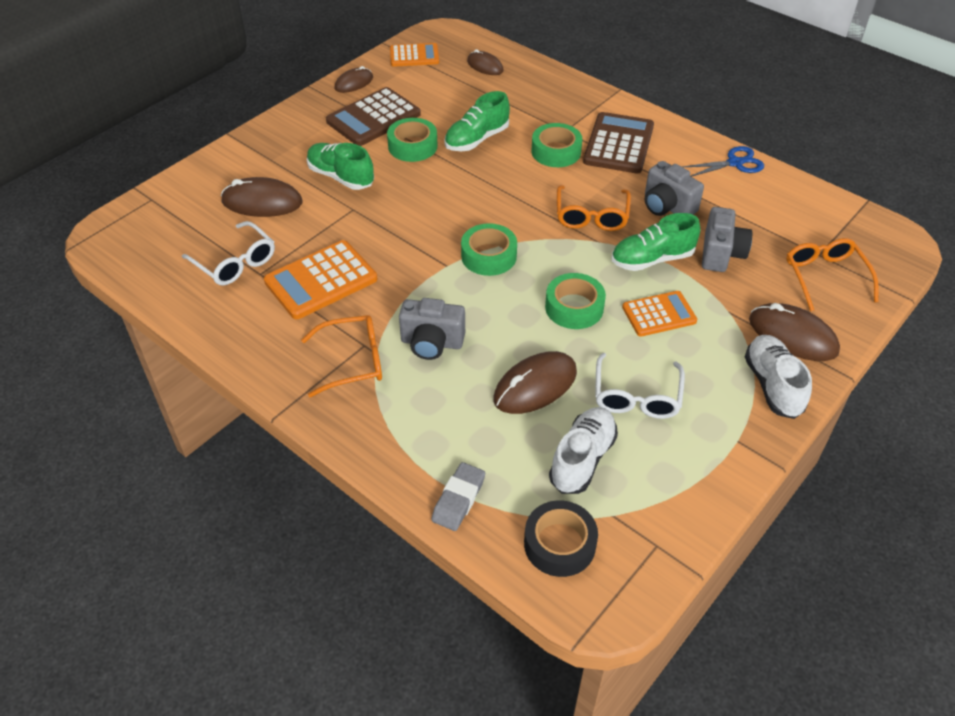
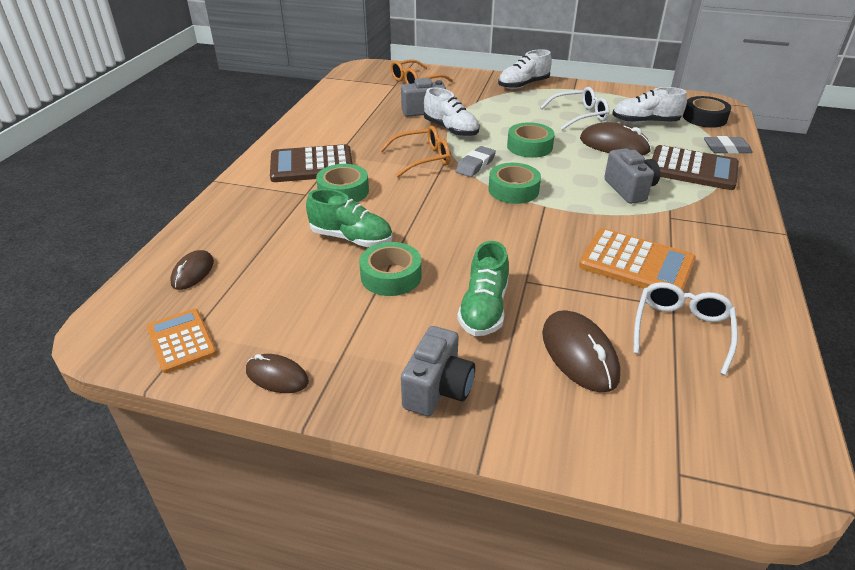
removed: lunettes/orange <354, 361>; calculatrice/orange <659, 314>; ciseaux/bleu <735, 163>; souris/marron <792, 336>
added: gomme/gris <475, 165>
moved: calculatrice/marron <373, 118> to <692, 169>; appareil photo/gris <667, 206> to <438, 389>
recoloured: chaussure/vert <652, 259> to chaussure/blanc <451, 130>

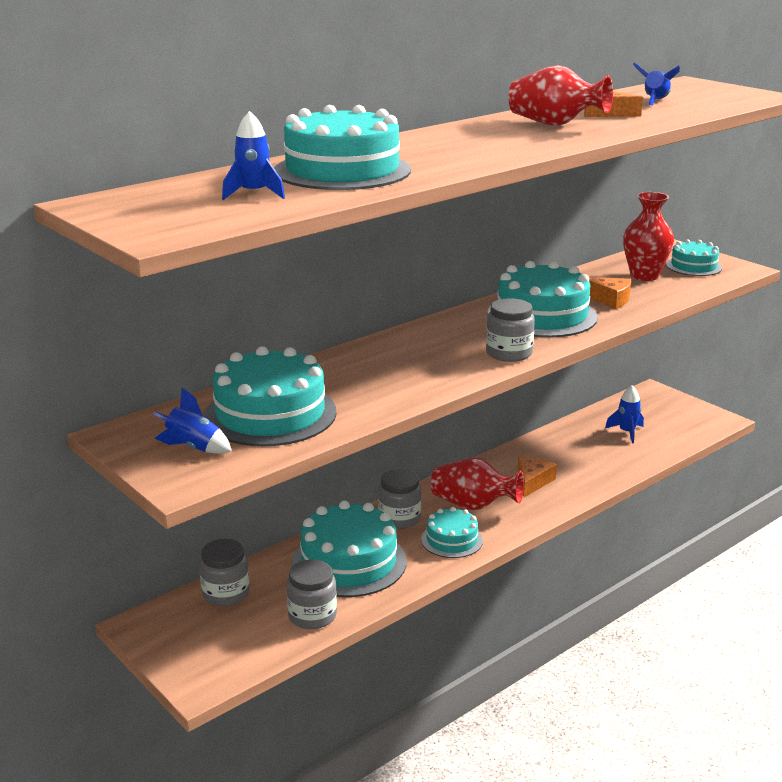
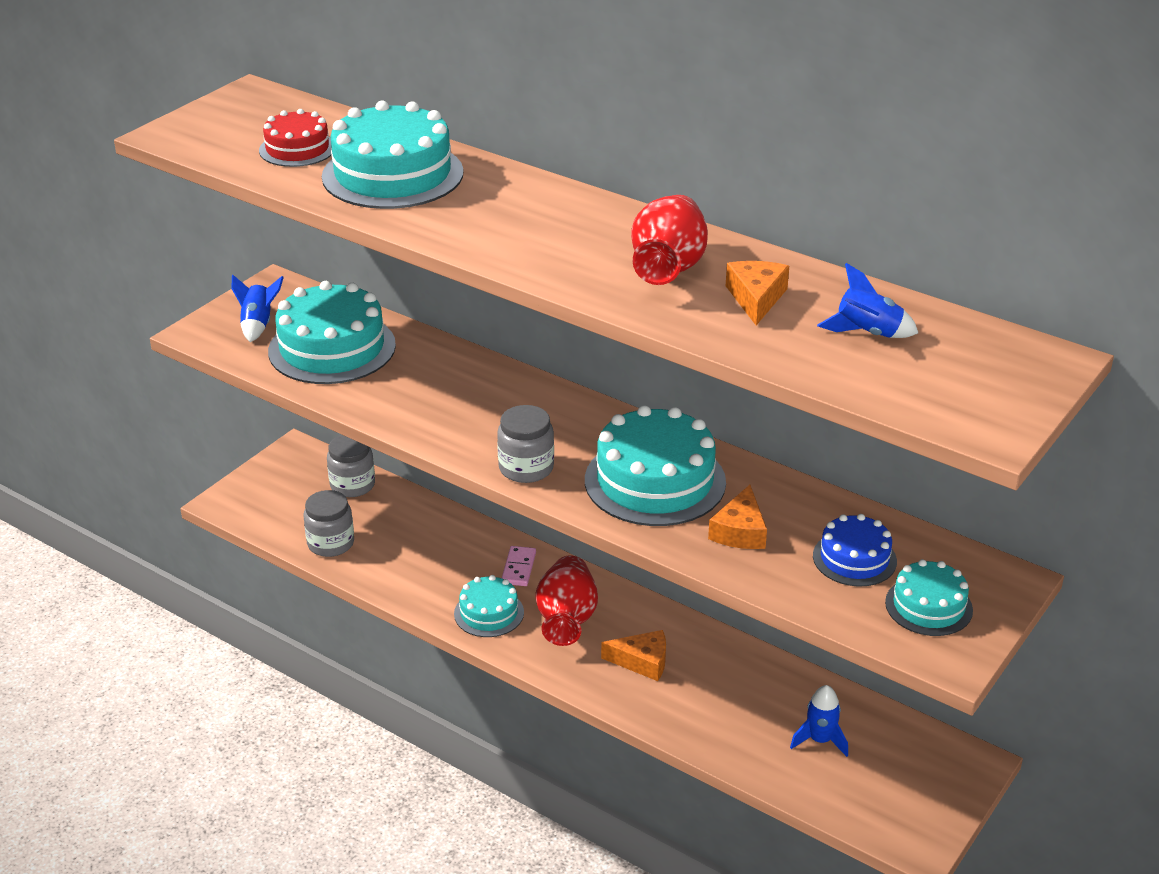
removed: gâteau/turquoise <349, 562>
replaced: fusée/bleu <254, 194> to gâteau/rouge <297, 149>; bocal/gris <399, 518> to domino/rose <518, 568>; vase/rouge <644, 276> to gâteau/bleu <854, 558>

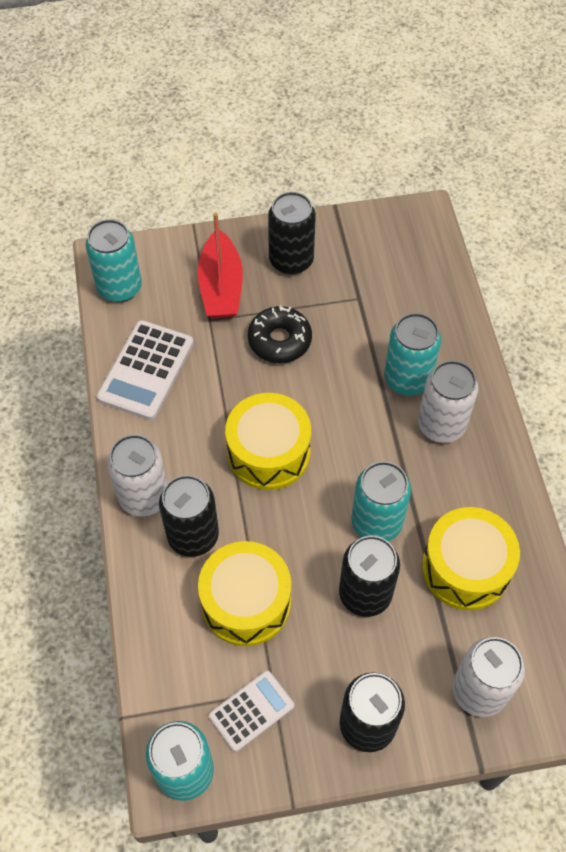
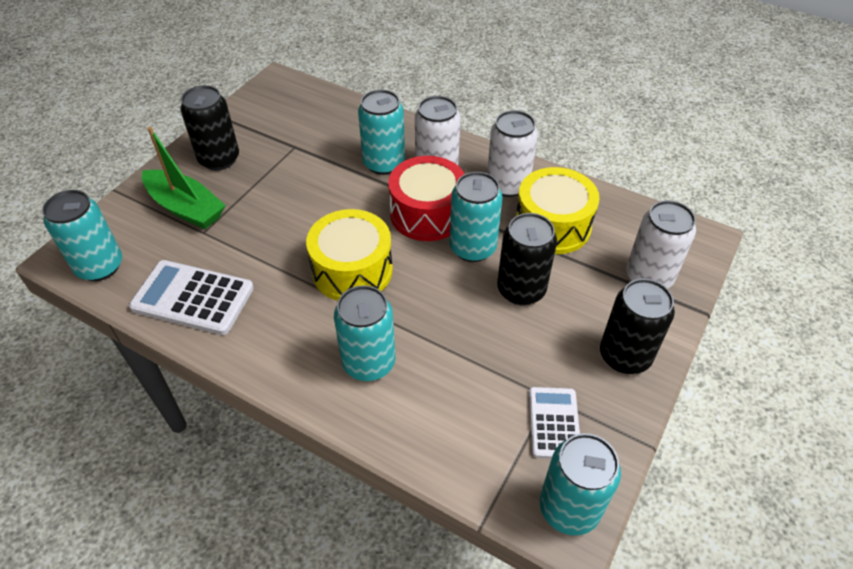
removed: tambour/jaune <246, 602>; beignet/noir <279, 340>
added: tambour/rouge <427, 213>
moved: canette/blanc <144, 496> to <507, 185>
recoloured: canette/noir <193, 536> to canette/turquoise <369, 363>; bateau/rouge <221, 286> to bateau/vert <186, 208>
turned: calculatrice/blanc <146, 370> = <193, 298> 135 degrees clockwise

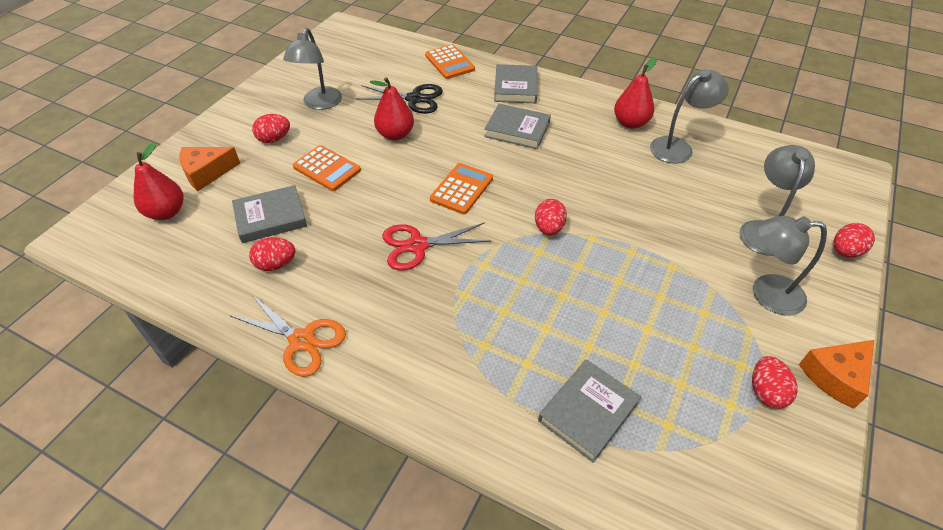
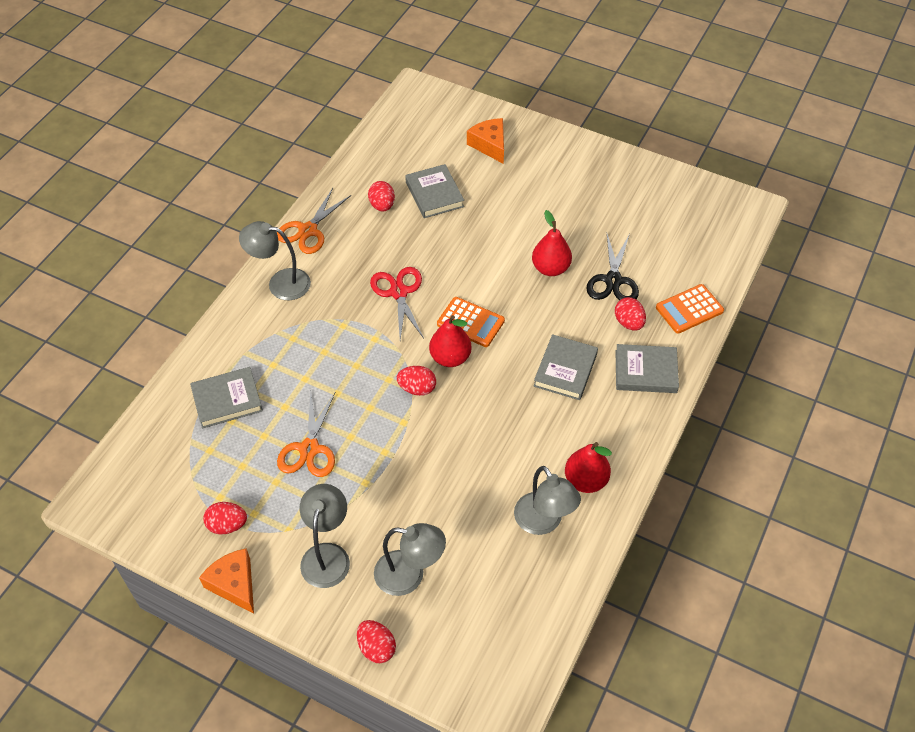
removed: calculatrice/orange <327, 169>
added: ciseaux/orange <309, 449>
moved: poire/rouge <166, 212> to <450, 357>; œuf/rouge <274, 139> to <628, 323>; lampe/gris <319, 104> to <280, 283>
turned: livre/gris <588, 412> = <227, 400> 60 degrees counterclockwise

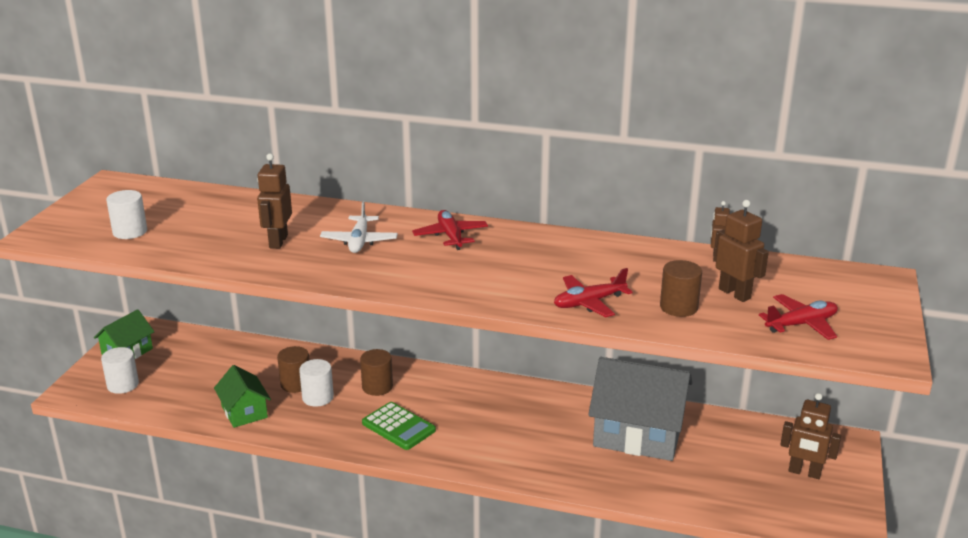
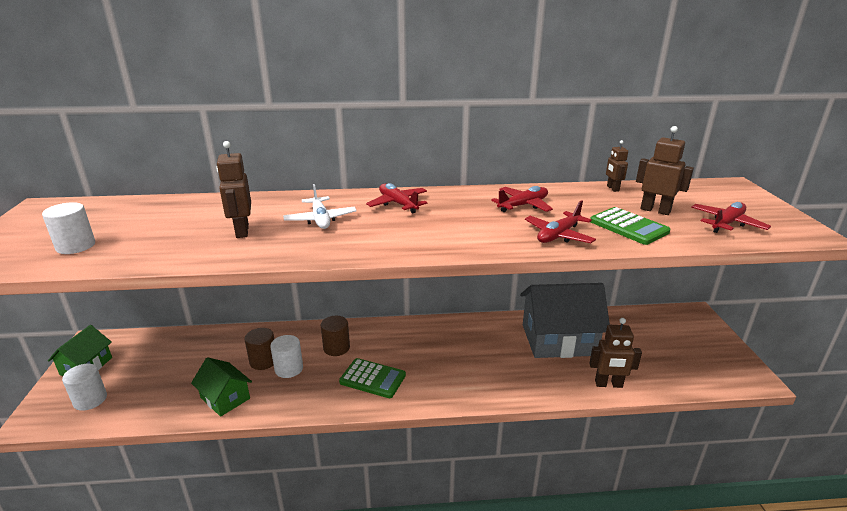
added: avion/rouge <523, 205>
moved: robot/marron <804, 472> to <608, 384>
replaced: cylindre/marron <678, 307> to calculatrice/vert <628, 227>

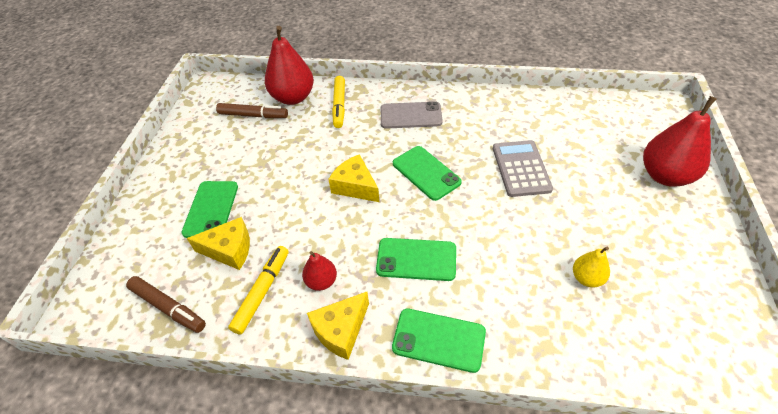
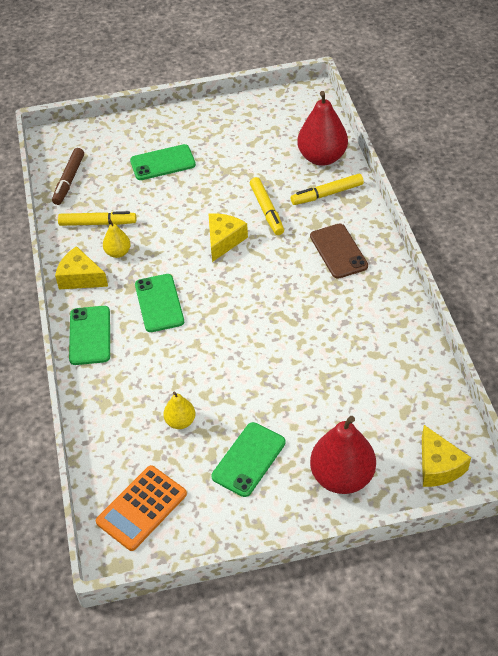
removed: feutre/marron <253, 115>; calculatrice/gris <521, 168>
added: calculatrice/orange <142, 508>; feutre/jaune <267, 210>
moved: fromage/jaune <229, 250> to <438, 466>; téléphone/vert <426, 173> to <248, 459>
recoloured: poire/rouge <321, 281> to poire/jaune <118, 252>; téléphone/gris <411, 116> to téléphone/marron <338, 251>

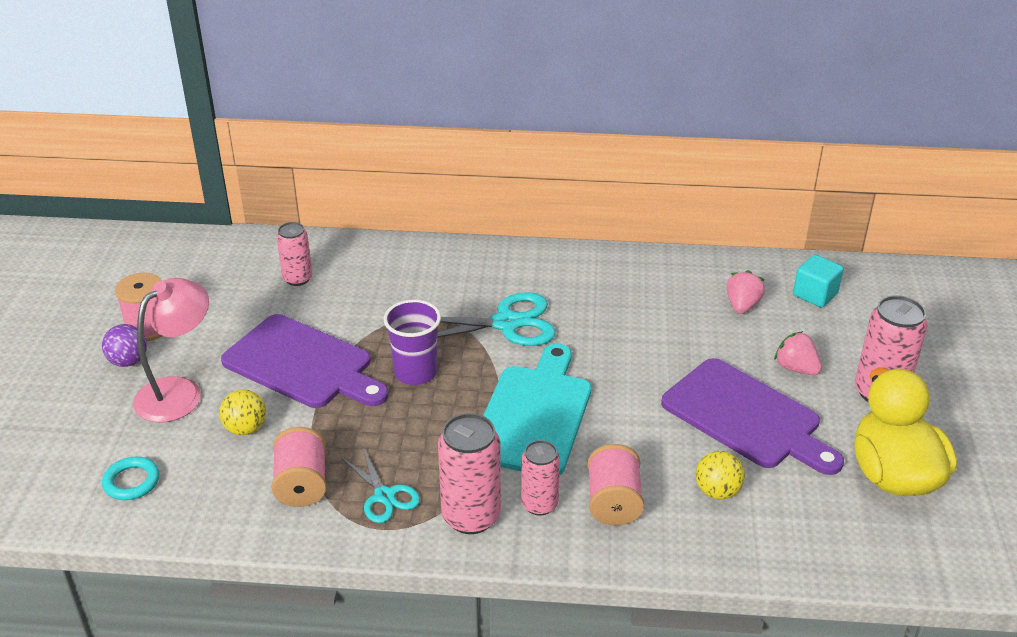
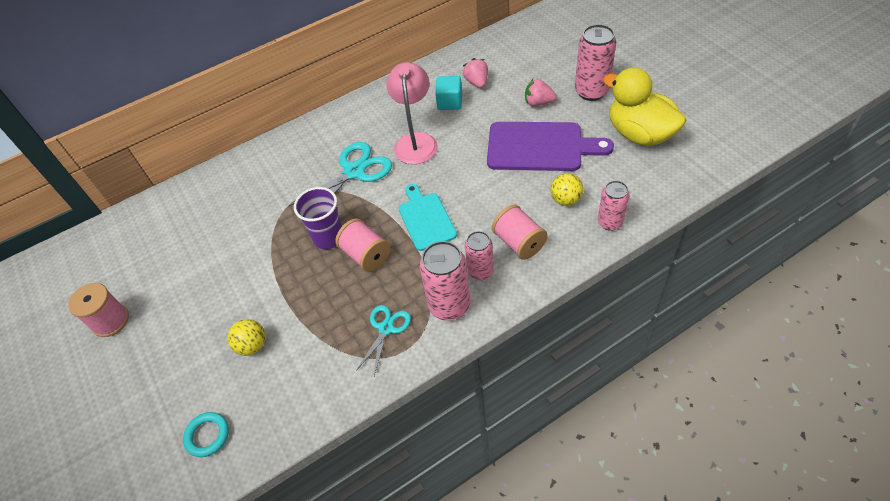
removed: balle/violet <128, 361>; planche à découper/violet <303, 364>
moved: lampe/rose <179, 392> to <416, 141>; bobine/rose <302, 484> to <366, 255>; canette/rose <297, 278> to <610, 222>; cube/turquoise <815, 294> to <450, 102>
turned: ciseaux/turquoise <384, 496> = <386, 328> 90 degrees counterclockwise
resized: planche à découper/turquoise <534, 415> = <426, 219> x0.64

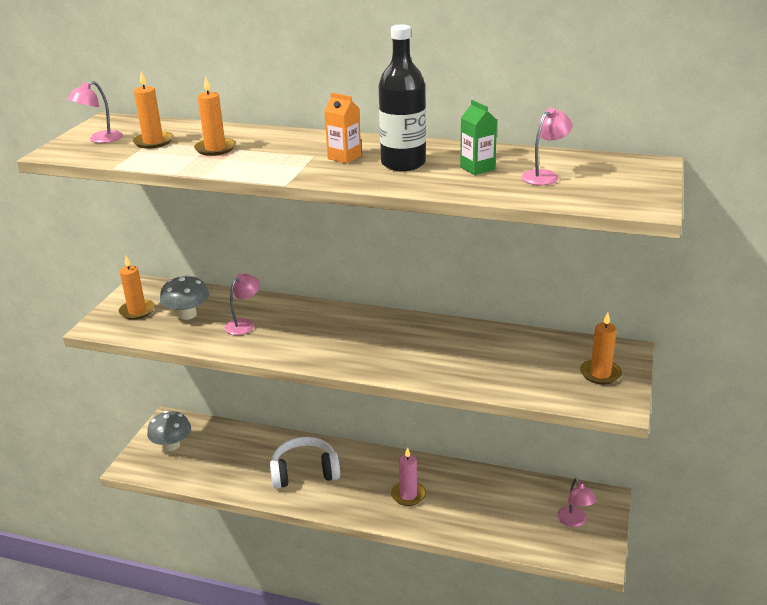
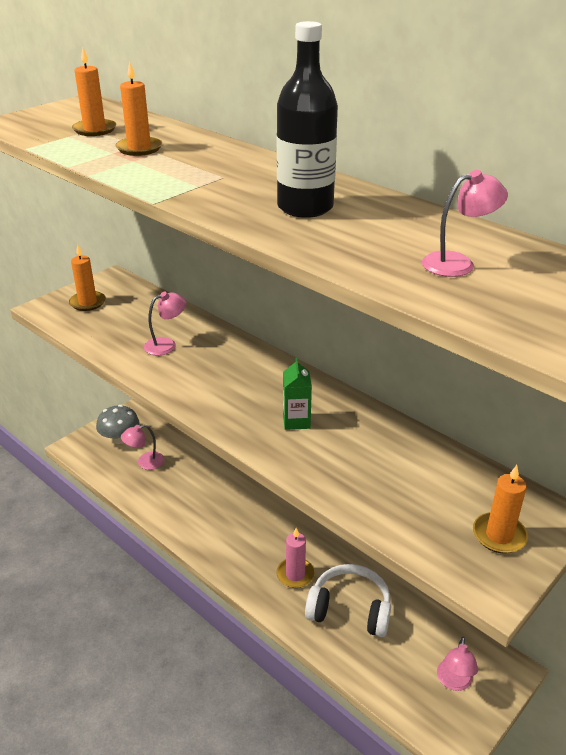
removed: champignon/gris <187, 314>; brique de lait/orange <344, 157>
moved: lampe/rose <100, 140> to <145, 462>; casque audio/blanc <304, 472> to <350, 609>; brique de lait/vert <477, 168> to <296, 421>

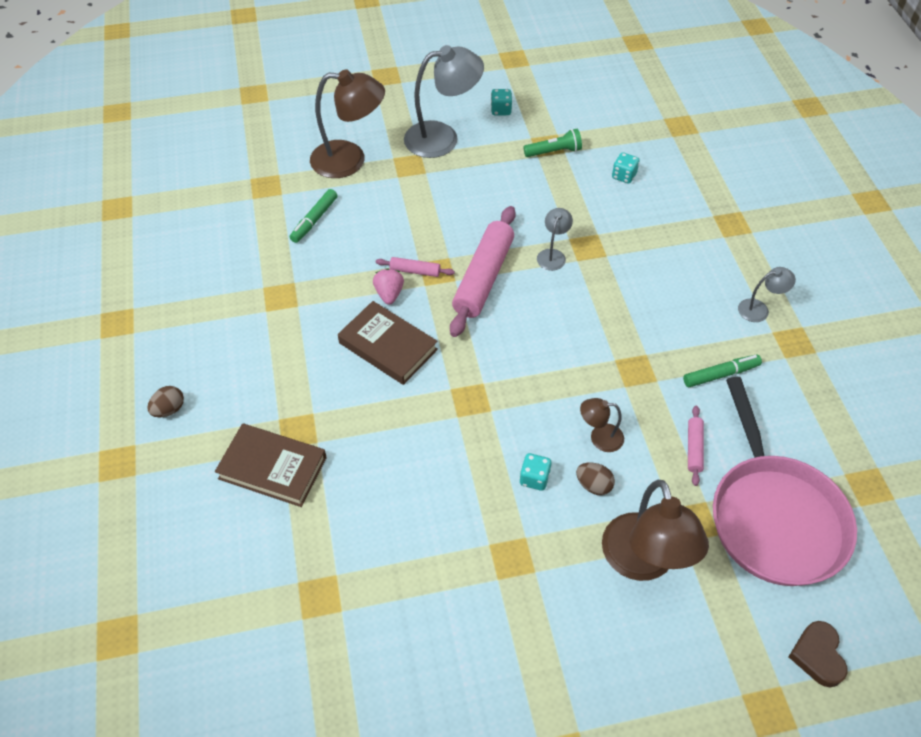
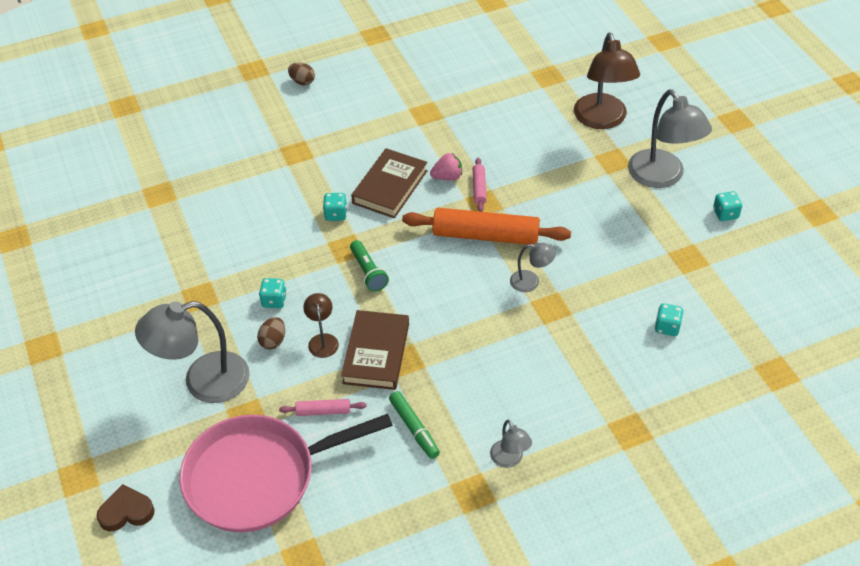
removed: feutre/vert <314, 220>
added: dé/turquoise <336, 214>
moved: livre/marron <272, 468> to <376, 353>; lampe de poche/vert <554, 152> to <368, 272>
recoloured: rouleau à pâtisserie/rose <483, 277> to rouleau à pâtisserie/orange <485, 236>; lampe/marron <643, 562> to lampe/gris <203, 382>

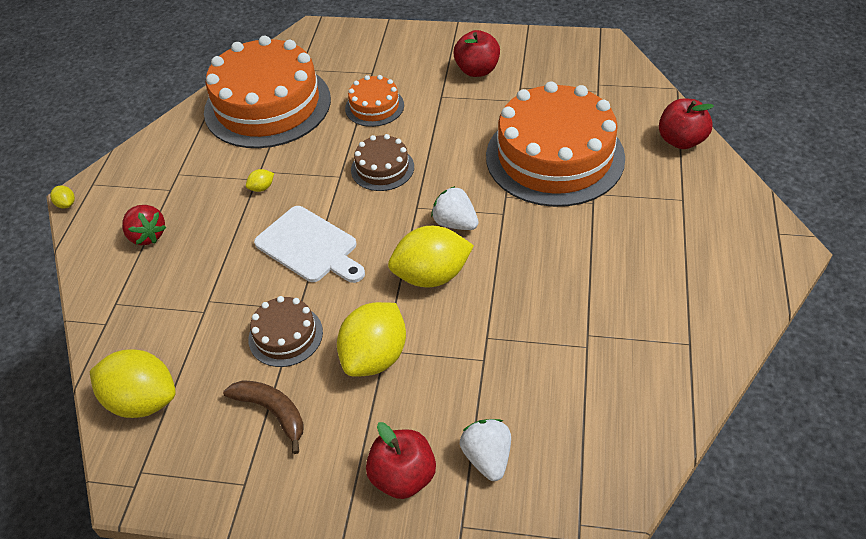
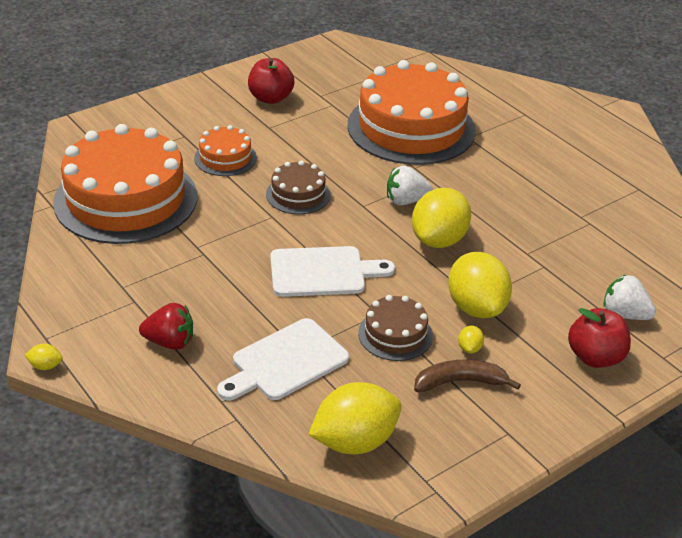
removed: pomme/rouge <681, 141>
added: planche à découper/blanc <285, 362>
moved: citron/jaune <262, 188> to <469, 348>

